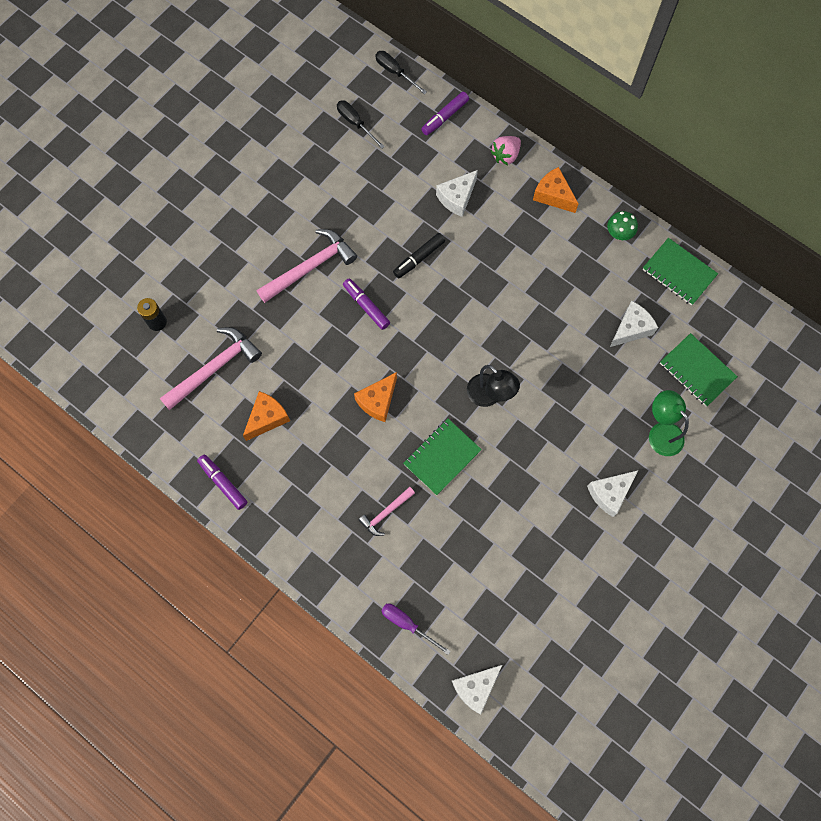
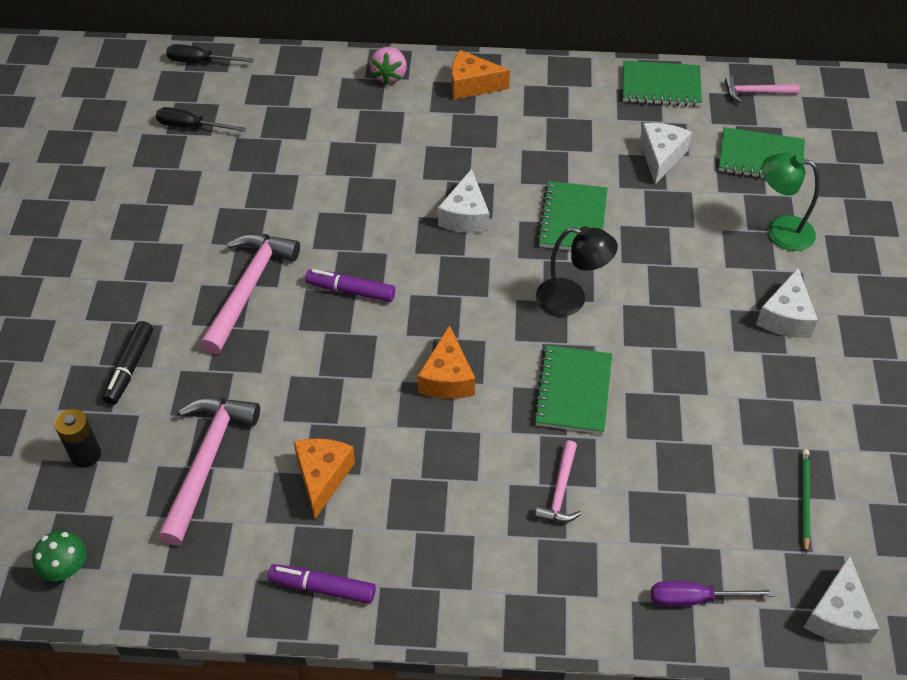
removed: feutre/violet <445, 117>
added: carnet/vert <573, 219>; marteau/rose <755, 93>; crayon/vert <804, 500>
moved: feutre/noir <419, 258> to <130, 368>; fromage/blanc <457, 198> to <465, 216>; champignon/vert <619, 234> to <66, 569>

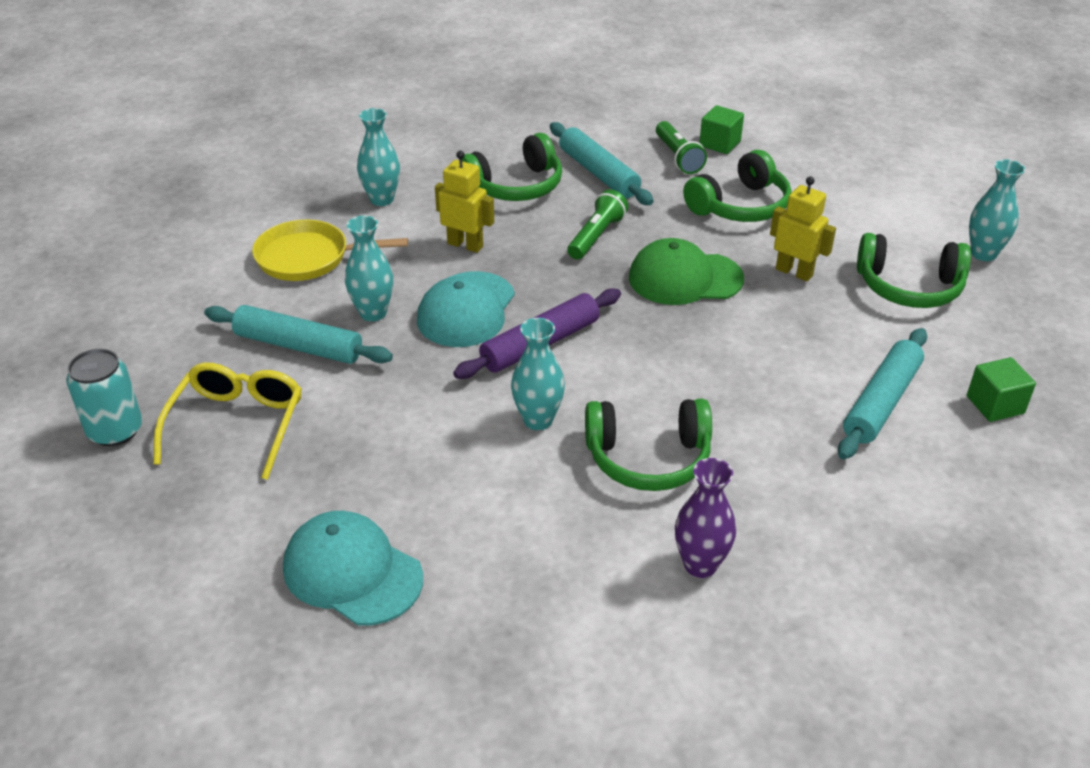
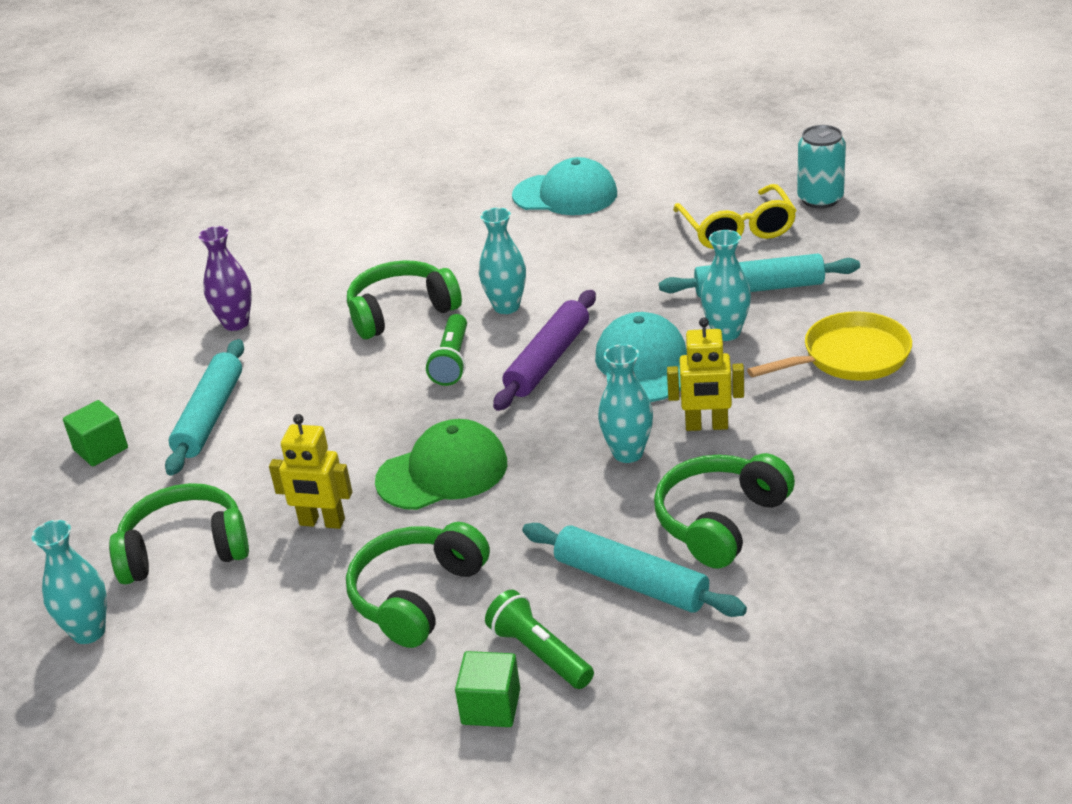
moved: vase/turquoise <382, 199> to <628, 453>; lampe de poche/vert <596, 236> to <452, 361>; vase/violet <700, 565> to <236, 323>

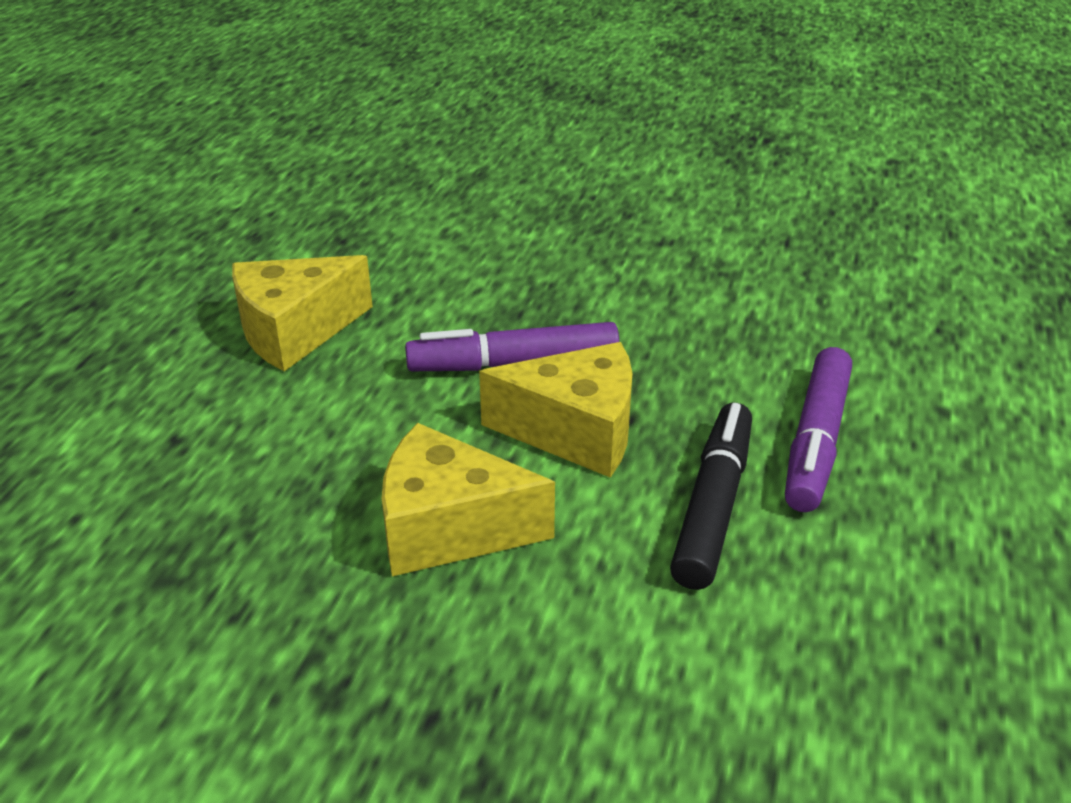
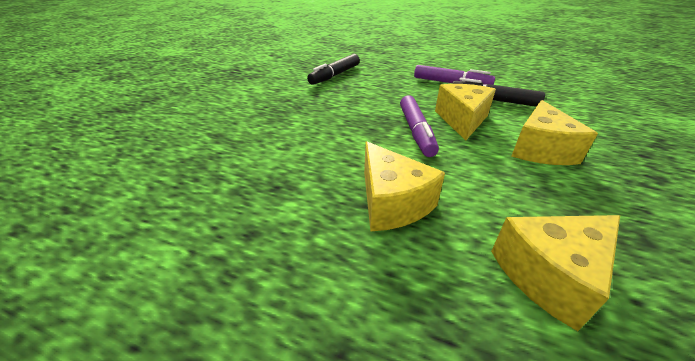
added: feutre/noir <335, 75>; fromage/jaune <549, 275>

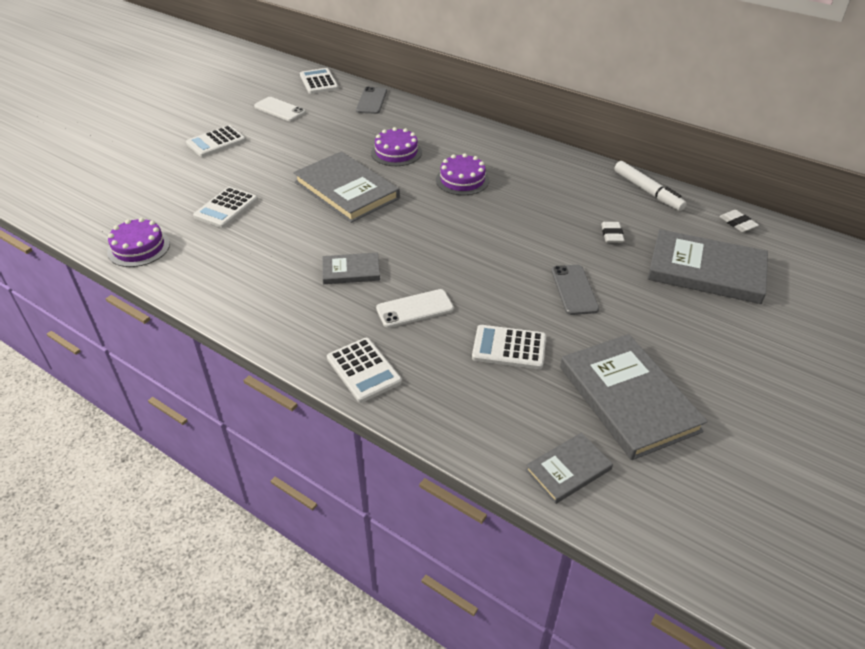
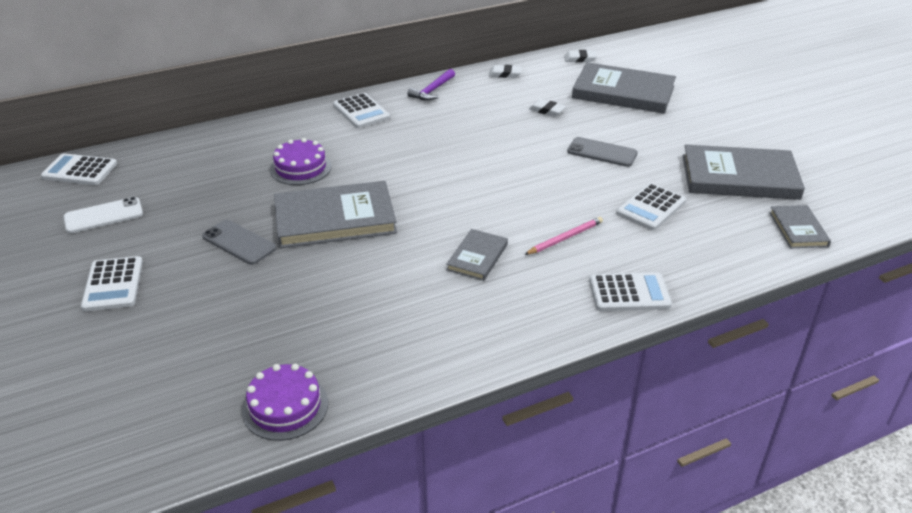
removed: gâteau/violet <462, 180>
added: marteau/violet <432, 90>
moved: calculatrice/blanc <226, 208> to <361, 111>; téléphone/gris <371, 101> to <239, 242>
replaced: téléphone/blanc <415, 309> to crayon/rose <565, 238>; feutre/blanc <647, 191> to gomme/blanc <505, 74>
turned: livre/gris <706, 270> = <623, 92> 60 degrees clockwise

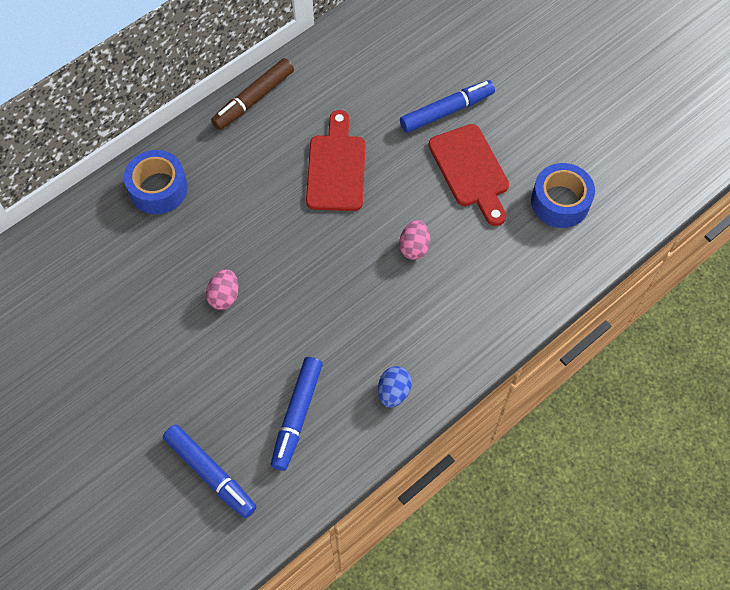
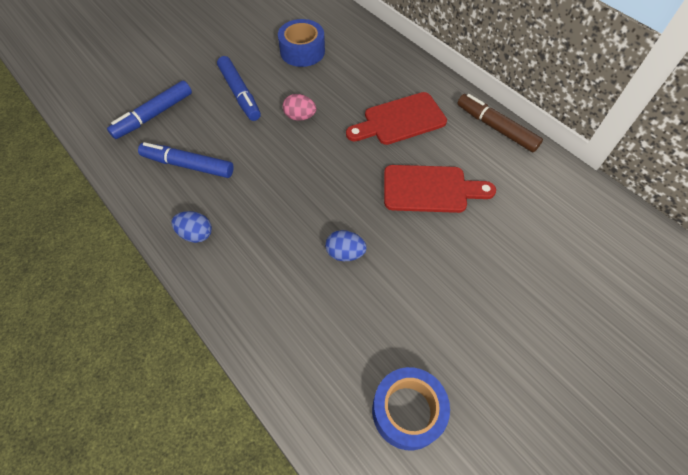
moved: ruban adhésif/bleu <158, 189> to <302, 51>; feutre/bleu <446, 111> to <240, 93>; planche à découper/rouge <471, 170> to <400, 120>
recoloured: œuf/rose <414, 247> to œuf/bleu <345, 253>

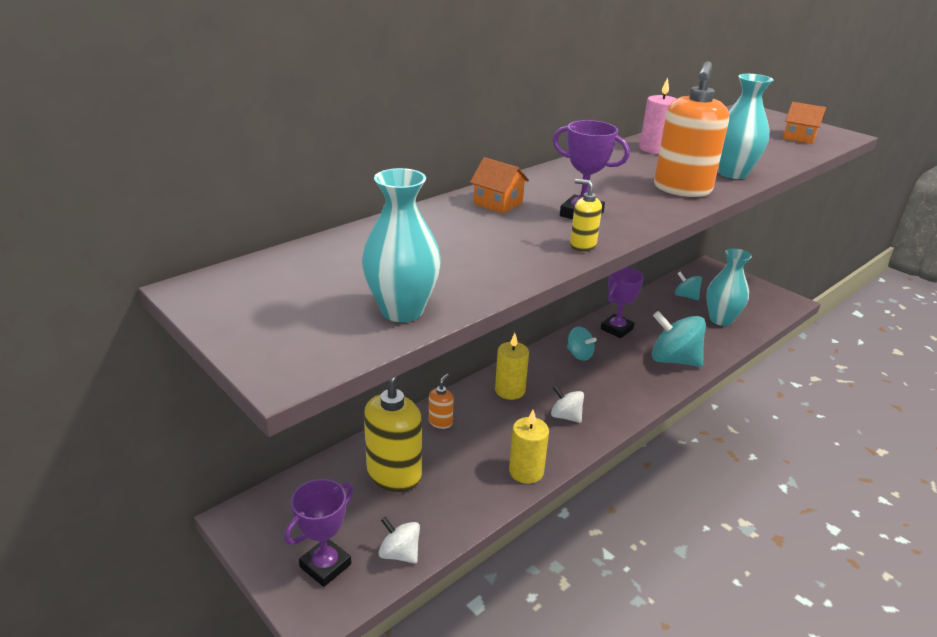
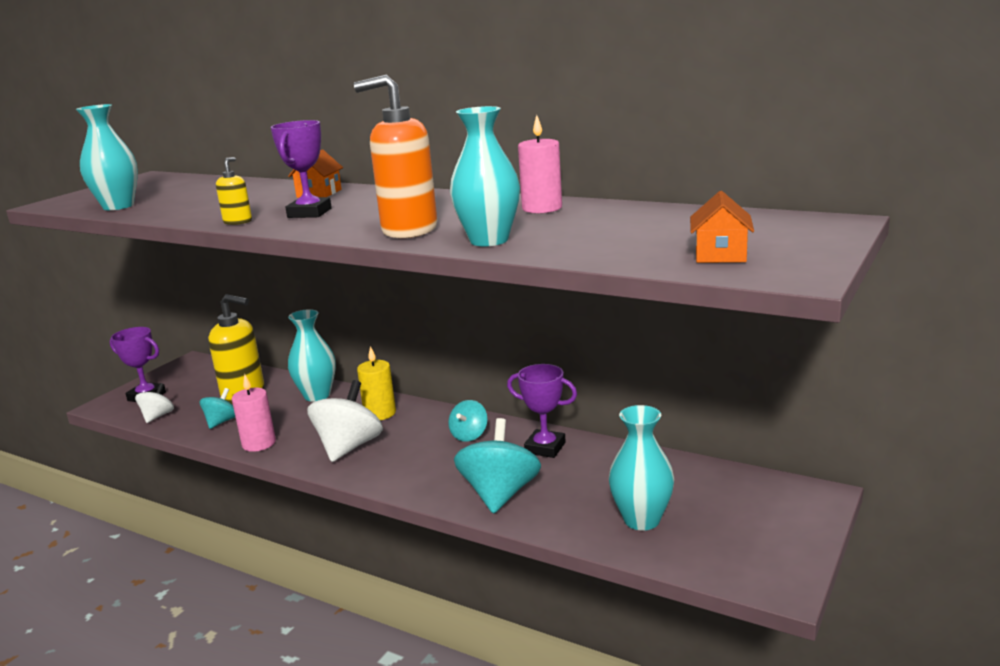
moved: toupie/turquoise <686, 296> to <221, 422>
replaced: distributeur de savon/orange <440, 422> to vase/turquoise <317, 395>
recoloured: bougie/jaune <526, 471> to bougie/rose <259, 443>
resized: toupie/blanc <566, 416> = <349, 447> x1.81

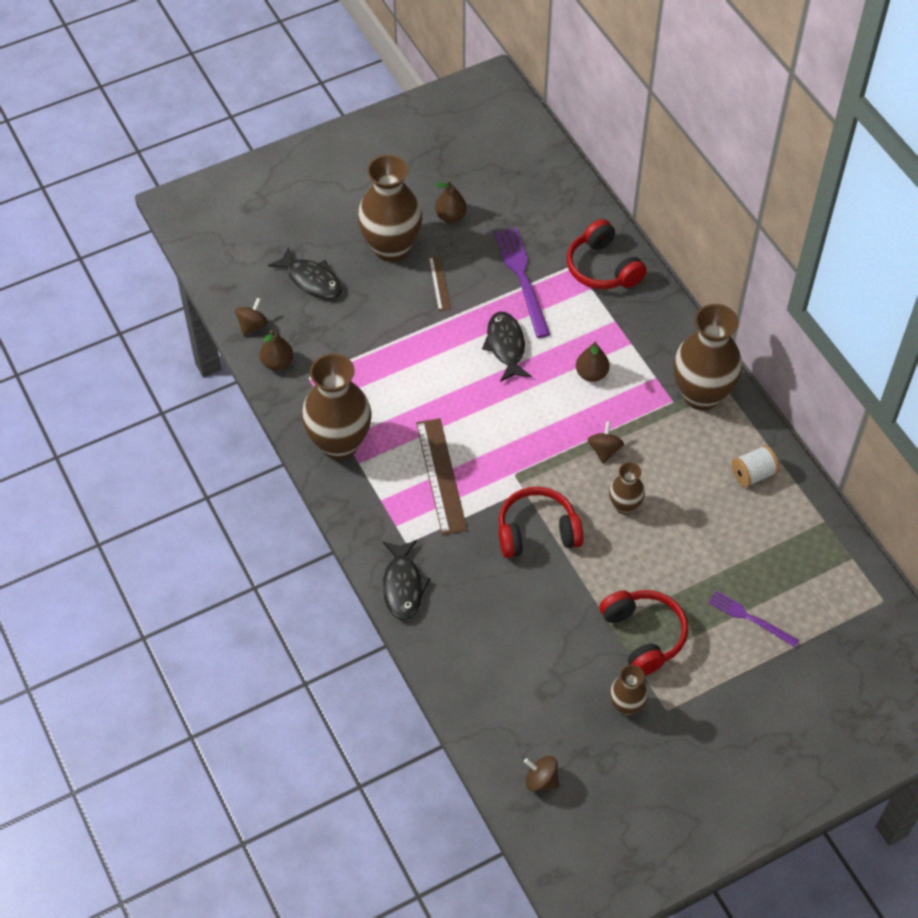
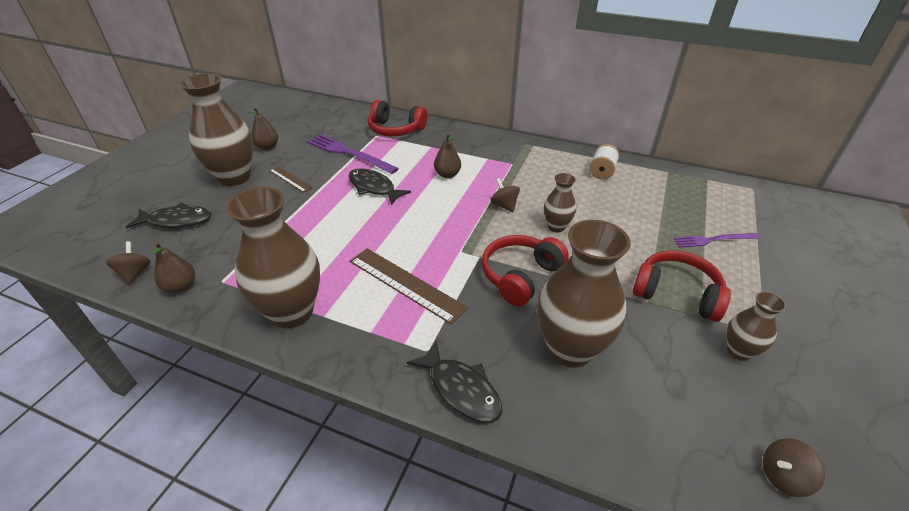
moved: vase/marron <701, 395> to <570, 349>

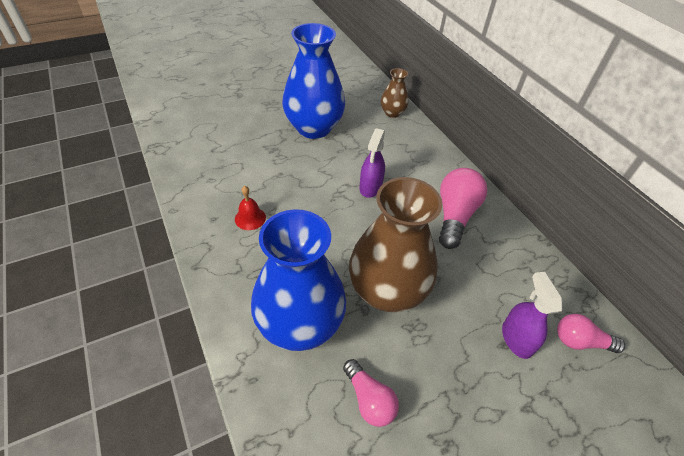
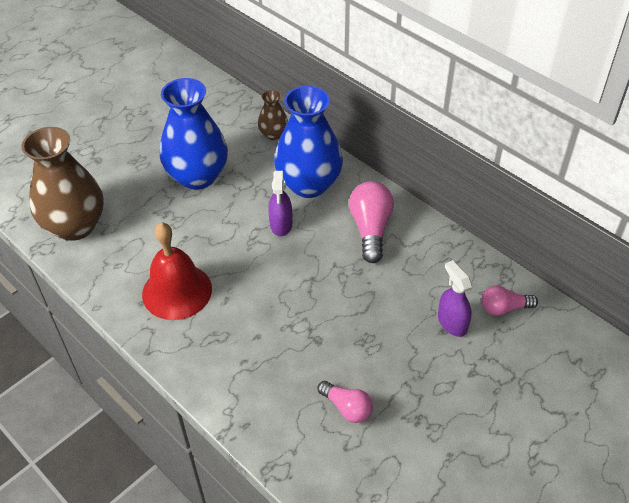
moved: vase/bleu <300, 324> to <309, 184>; vase/marron <387, 291> to <75, 226>
resized: cloche/rouge <250, 218> = <177, 291> x2.22

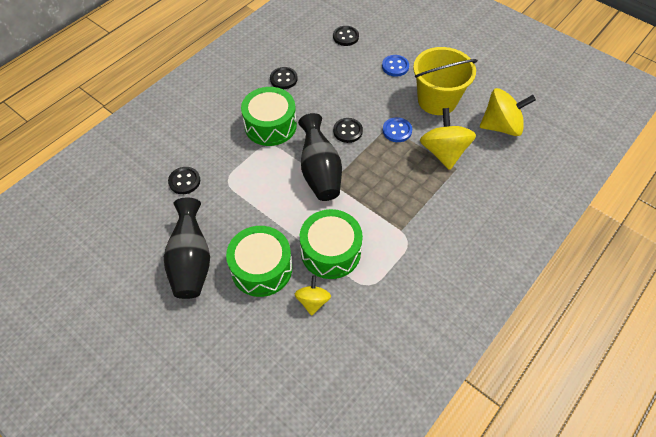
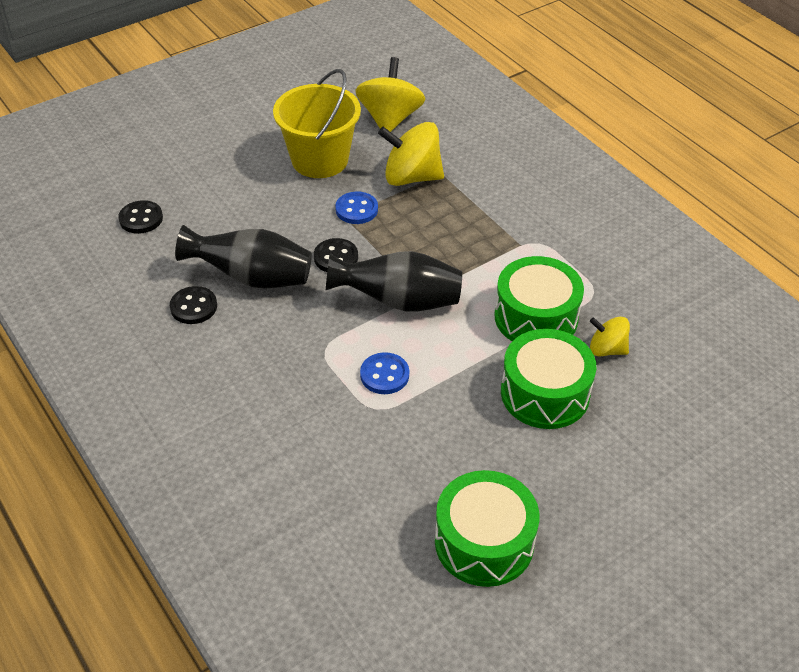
removed: bouton/noir <184, 181>
moved: vase/noir <191, 262> to <252, 278>; tambour/vert <270, 125> to <484, 542>; bouton/bleu <395, 66> to <384, 375>

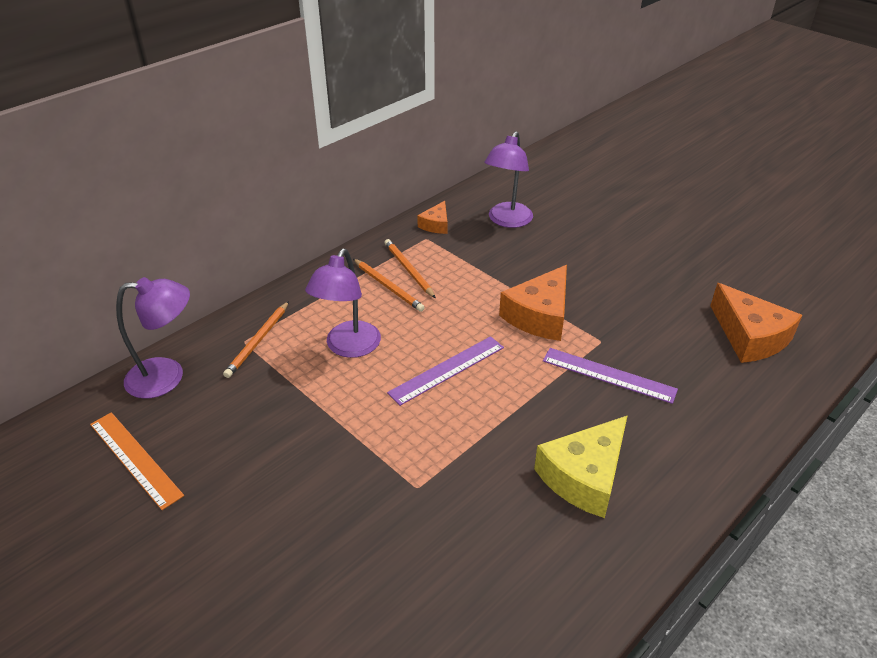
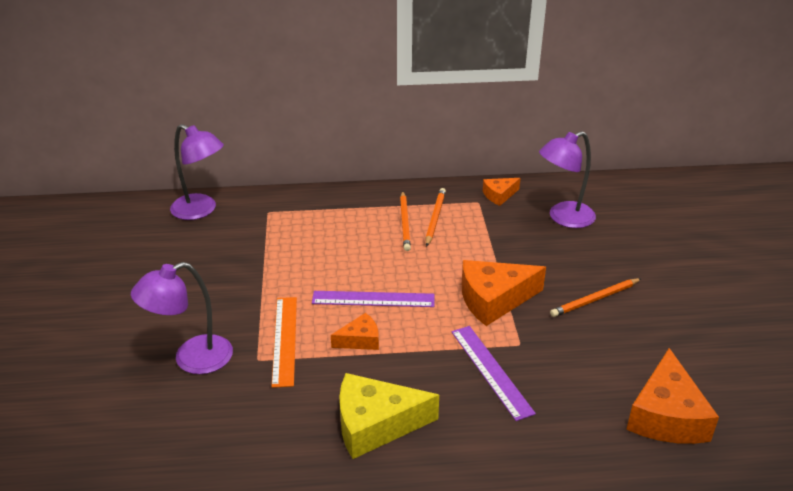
added: fromage/orange <360, 340>
moved: règle/orange <135, 458> to <285, 340>; crayon/orange <258, 341> to <595, 299>; lampe/violet <348, 347> to <192, 359>

